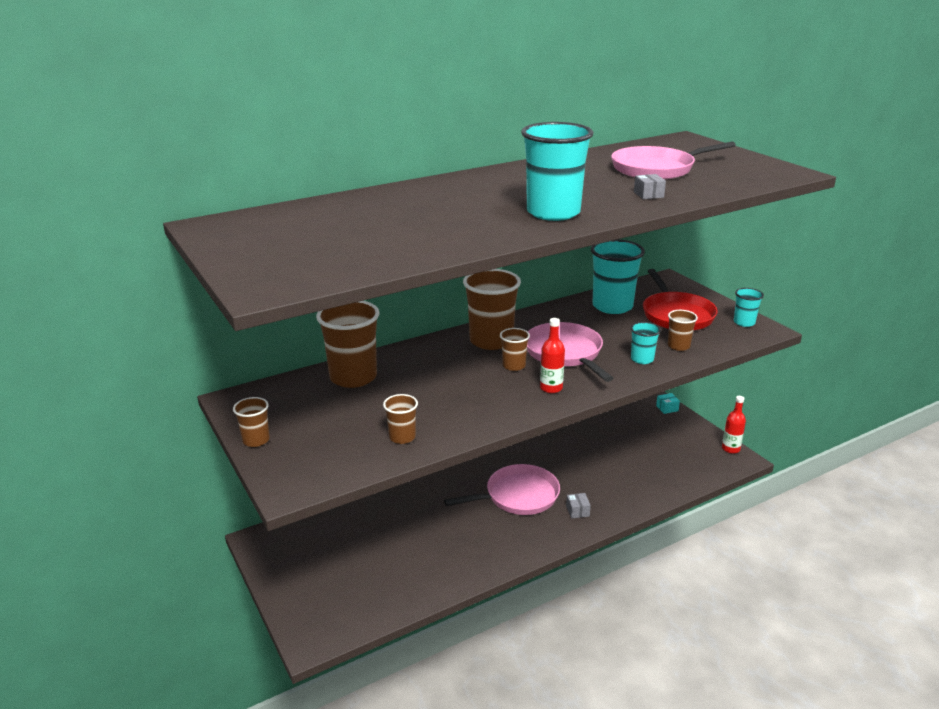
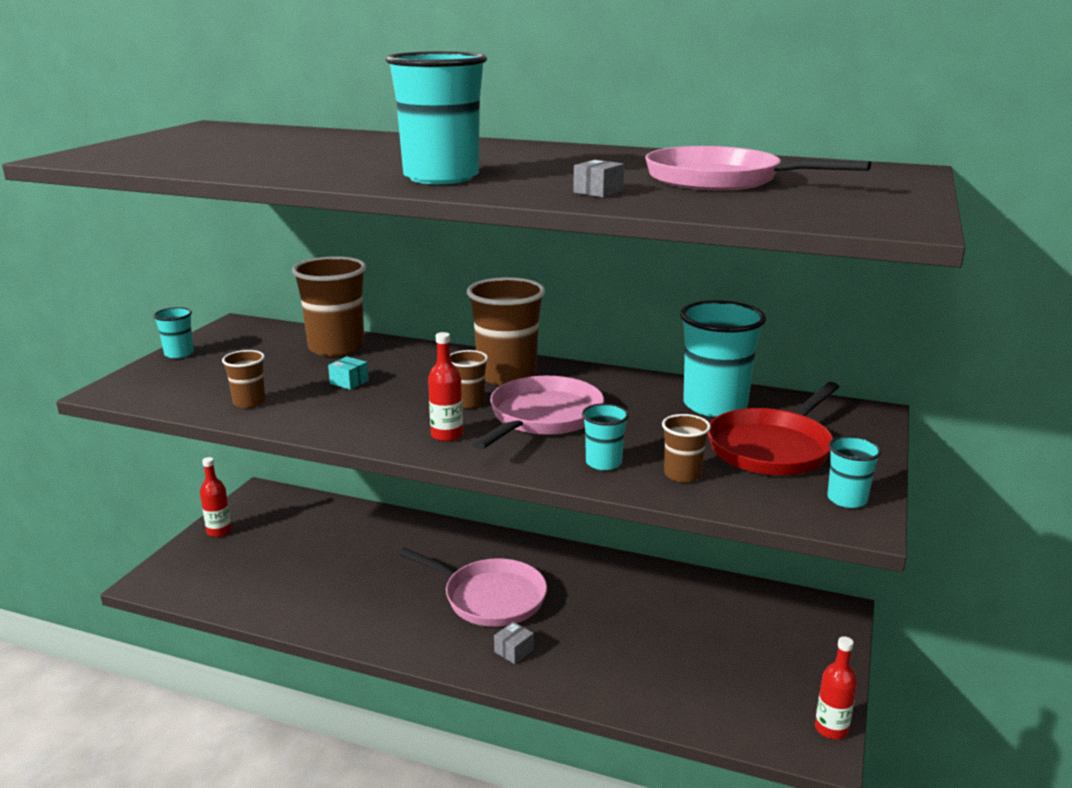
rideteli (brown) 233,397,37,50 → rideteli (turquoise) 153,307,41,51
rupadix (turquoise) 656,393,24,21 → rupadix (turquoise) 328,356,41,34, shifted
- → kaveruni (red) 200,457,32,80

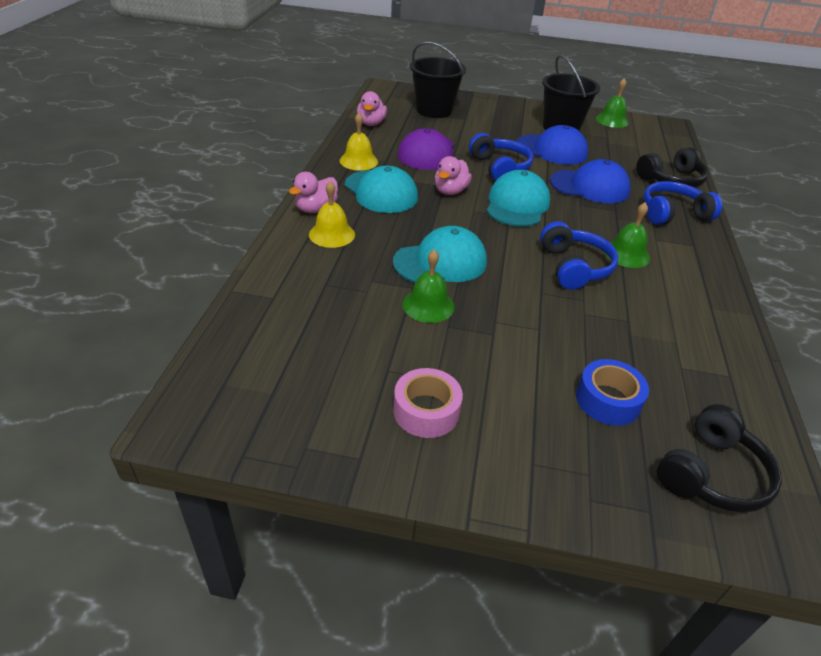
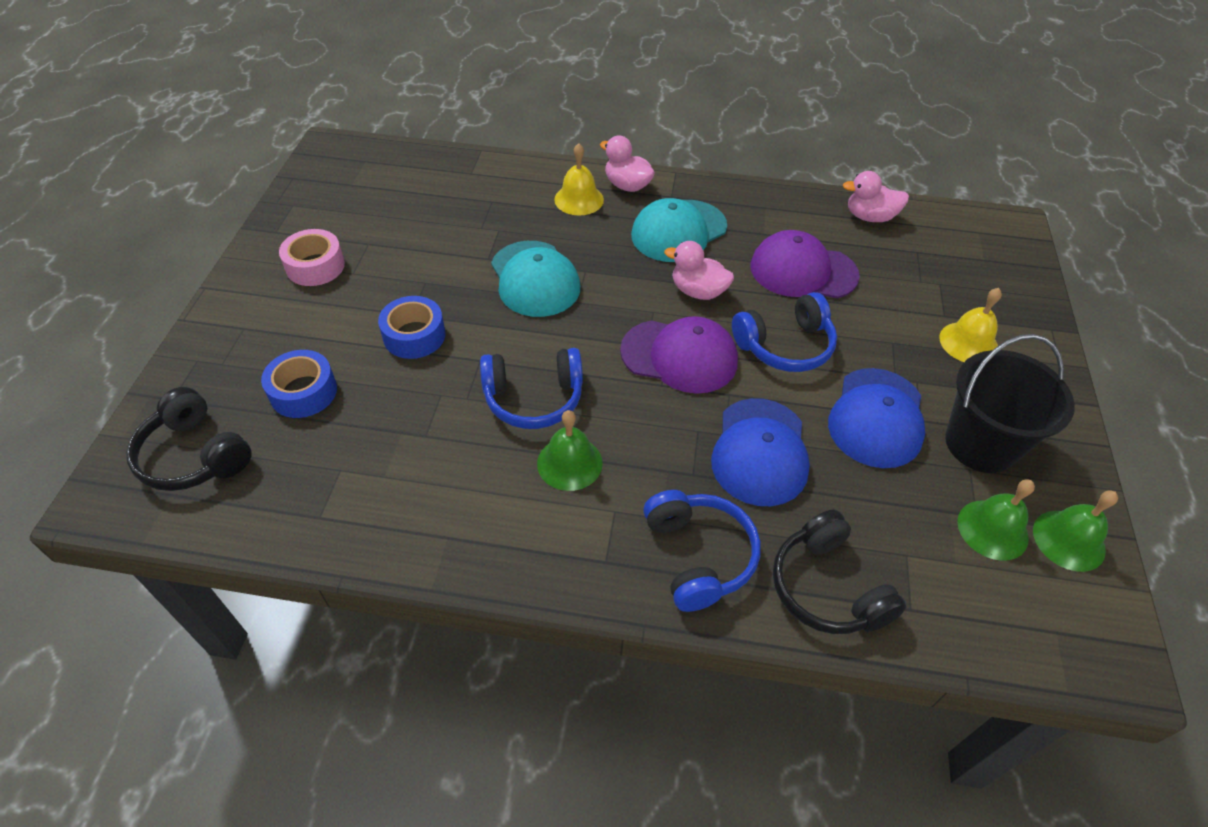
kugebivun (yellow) 340,113,38,58 → kugebivun (yellow) 939,288,63,74, shifted
kugebivun (green) 403,249,52,74 → kugebivun (green) 957,479,78,82, shifted
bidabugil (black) 410,41,56,77 → -
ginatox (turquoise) 487,170,63,57 → ginatox (purple) 620,316,118,78
- → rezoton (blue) 378,296,67,63

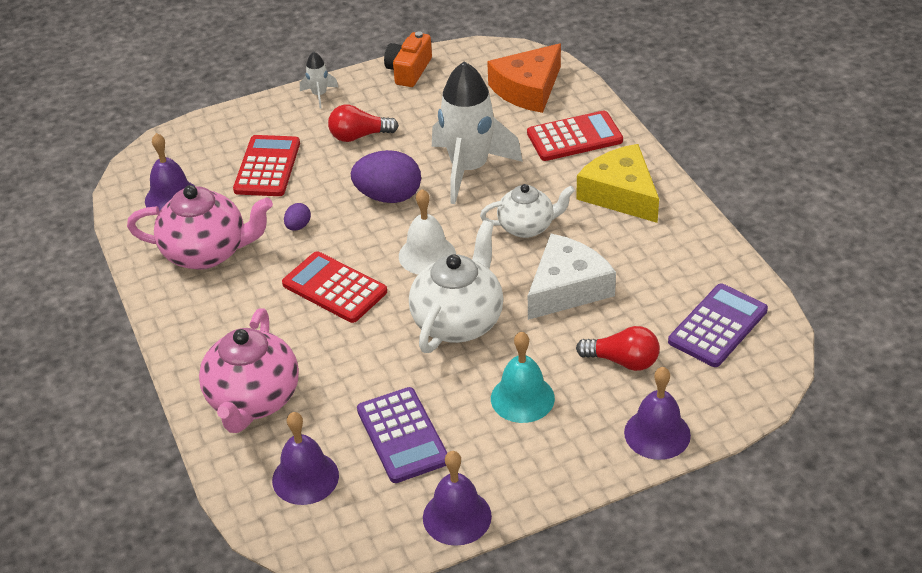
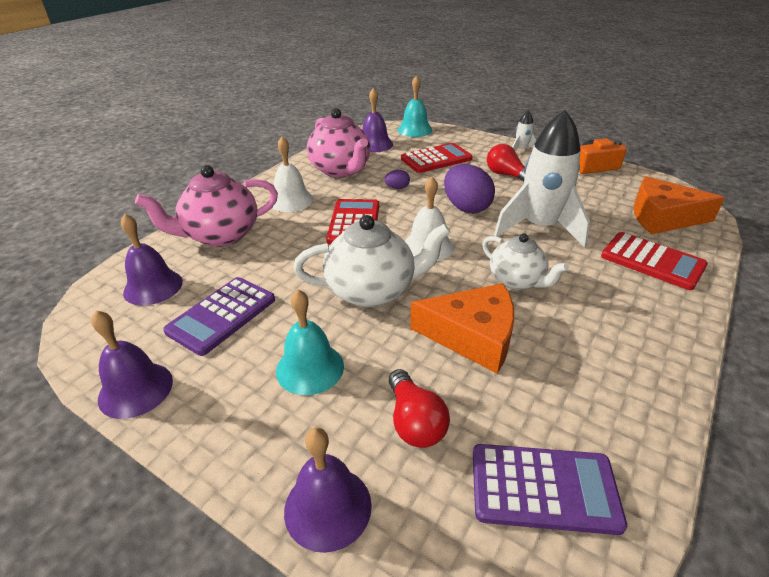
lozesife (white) 528,234,88,86 → lozesife (orange) 410,283,104,90
lozesife (yellow) 576,144,83,79 → -
- → kugebivun (white) 272,136,42,76
- → kugebivun (turquoise) 398,75,35,62

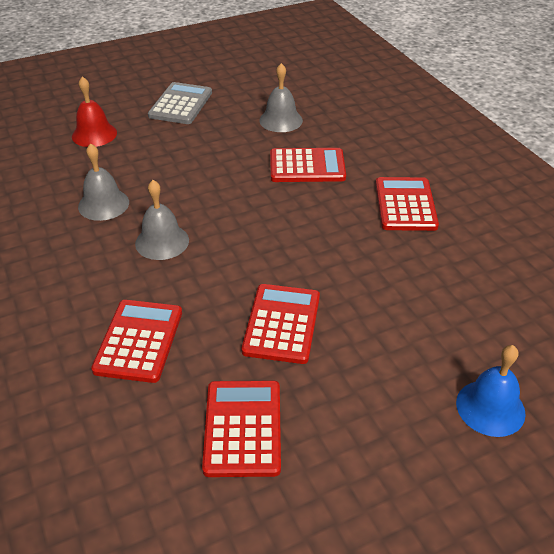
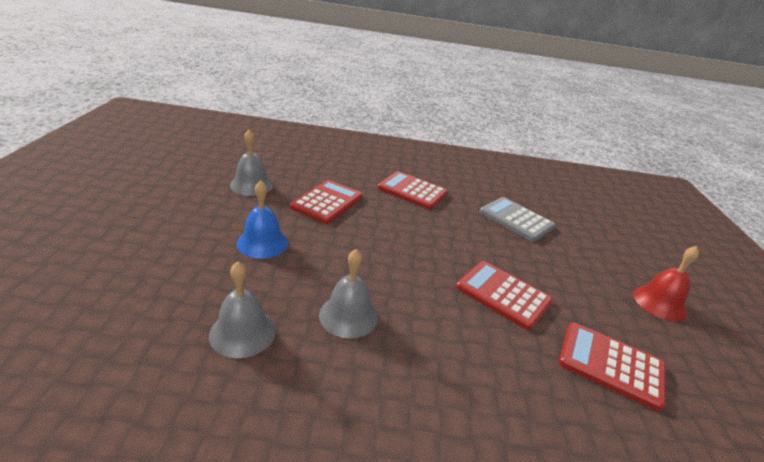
kugebivun (red) 72,76,45,71 → kugebivun (red) 633,246,66,76, shifted
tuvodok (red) 91,300,91,83 → -
tuvodok (grey) 148,82,64,42 → tuvodok (grey) 480,197,75,45, shifted
kugebivun (blue) 456,345,70,92 → kugebivun (blue) 237,180,51,79, shifted

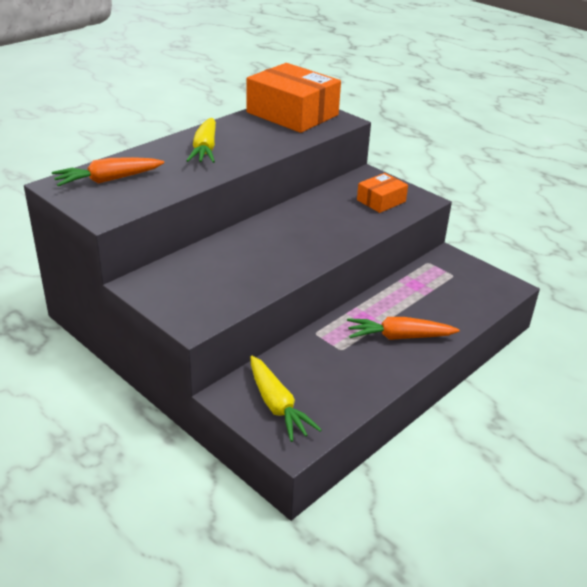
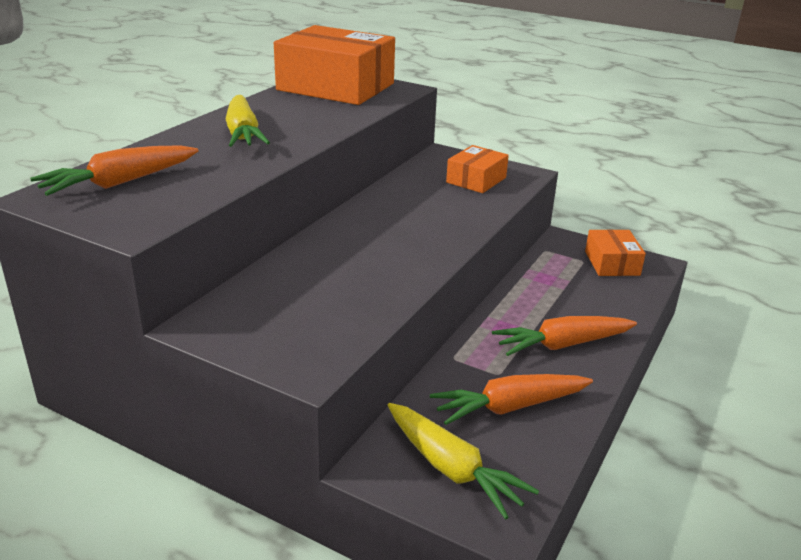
- → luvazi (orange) 430,374,163,51
- → rupadix (orange) 585,229,61,47

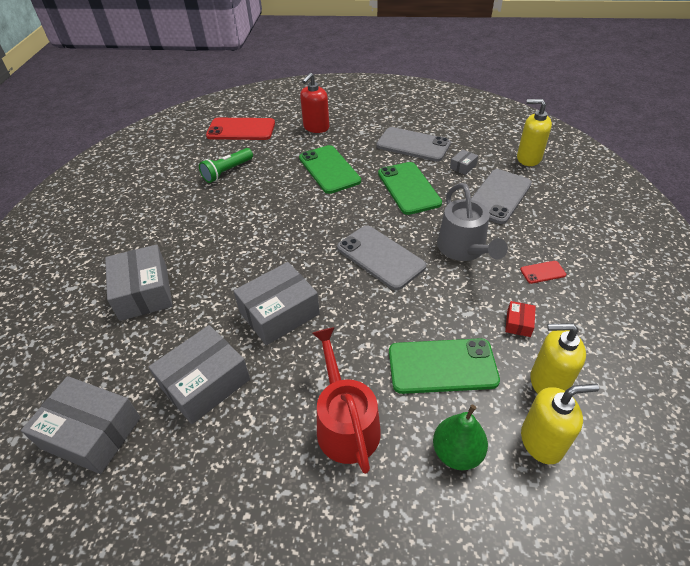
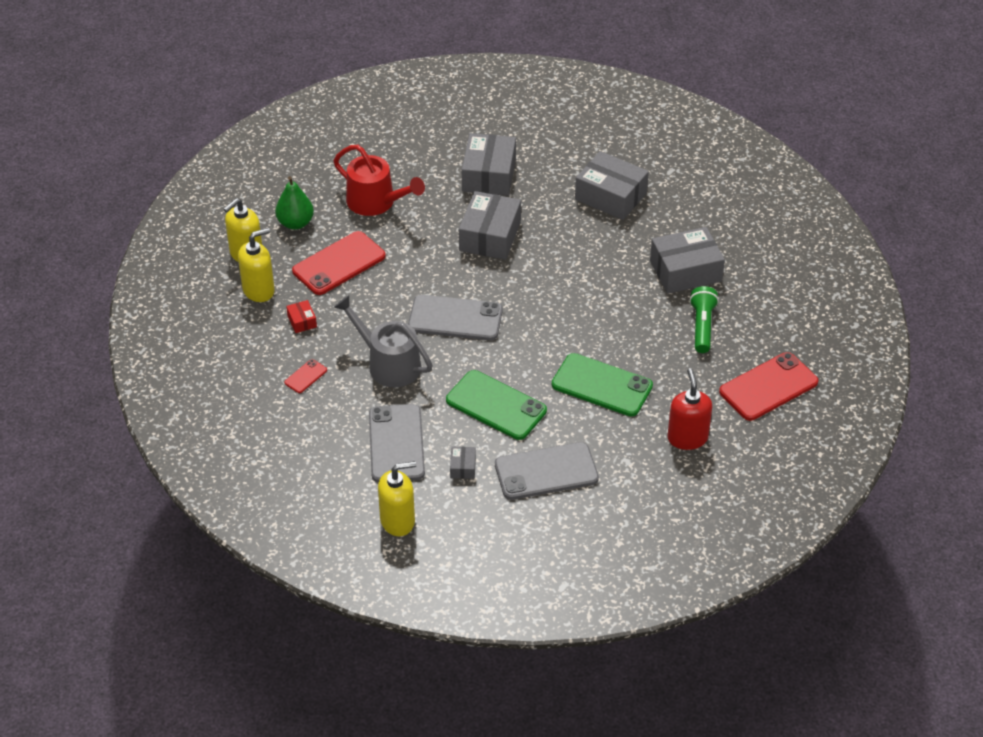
rupadix (grey) 21,376,120,98 → rupadix (grey) 650,227,75,67, shifted
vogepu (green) 389,338,111,56 → vogepu (red) 292,231,94,64

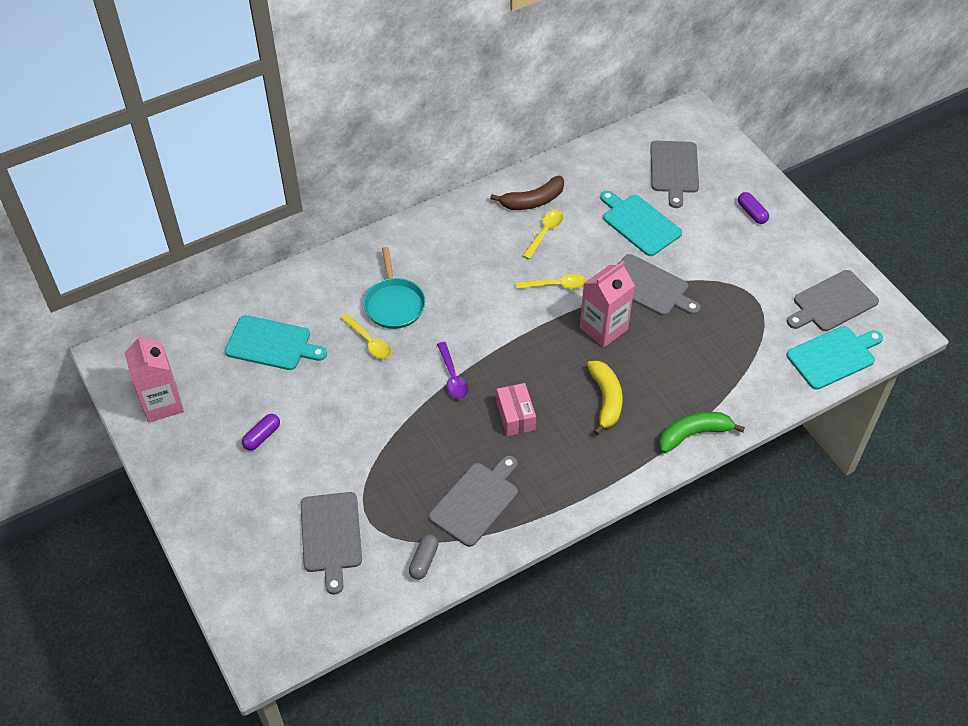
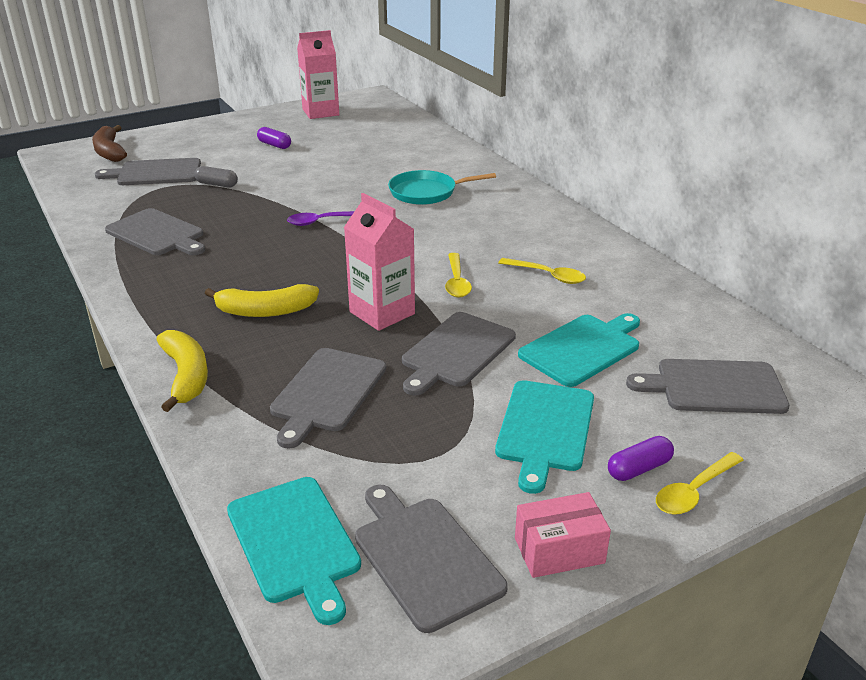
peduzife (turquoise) 225,315,102,55 → peduzife (turquoise) 495,380,99,114, shifted
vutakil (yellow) 341,313,51,46 → vutakil (yellow) 656,452,88,63, shifted
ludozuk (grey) 409,534,30,46 → ludozuk (grey) 194,166,44,21, shifted
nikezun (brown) 490,176,74,34 → nikezun (brown) 92,125,35,37, shifted
rupadix (pink) 496,383,40,53 → rupadix (pink) 515,492,96,86, shifted
nikezun (green) 659,412,86,41 → nikezun (yellow) 156,330,52,82
- → peduzife (grey) 270,348,116,101

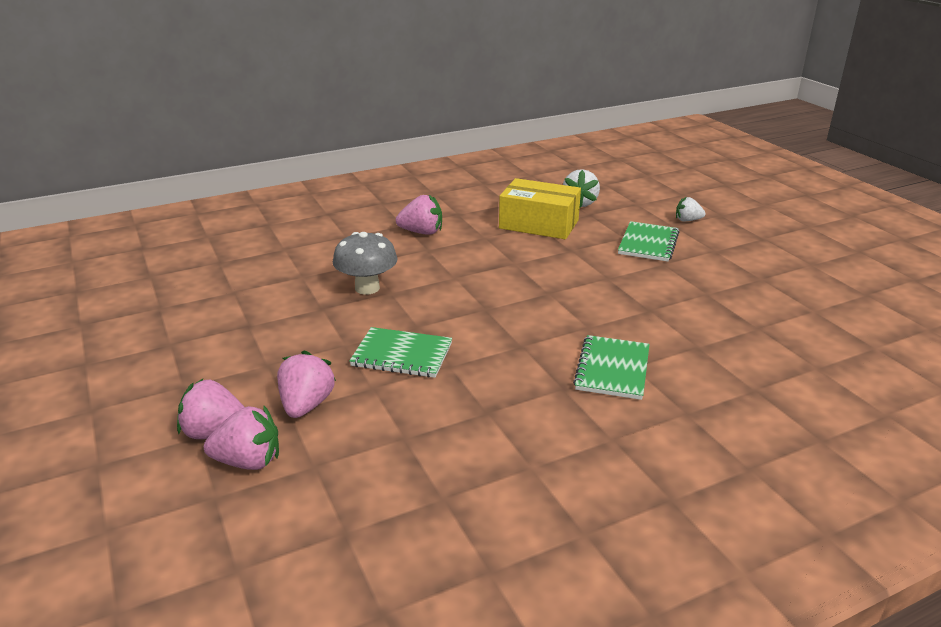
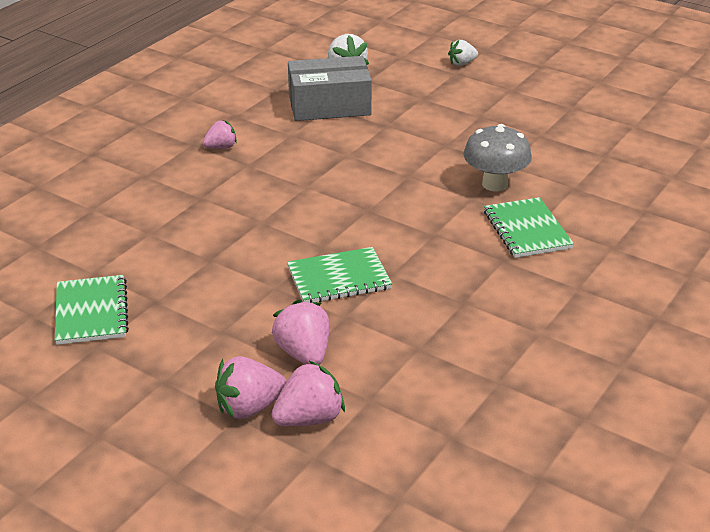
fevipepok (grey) 333,232,65,63 → fevipepok (grey) 464,124,68,68, shifted
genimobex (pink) 396,195,46,40 → genimobex (pink) 202,120,35,29, x0.64
rupadix (yellow) 499,178,82,61 → rupadix (grey) 288,56,84,65
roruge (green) 618,221,61,40 → roruge (green) 55,275,74,70, shifted

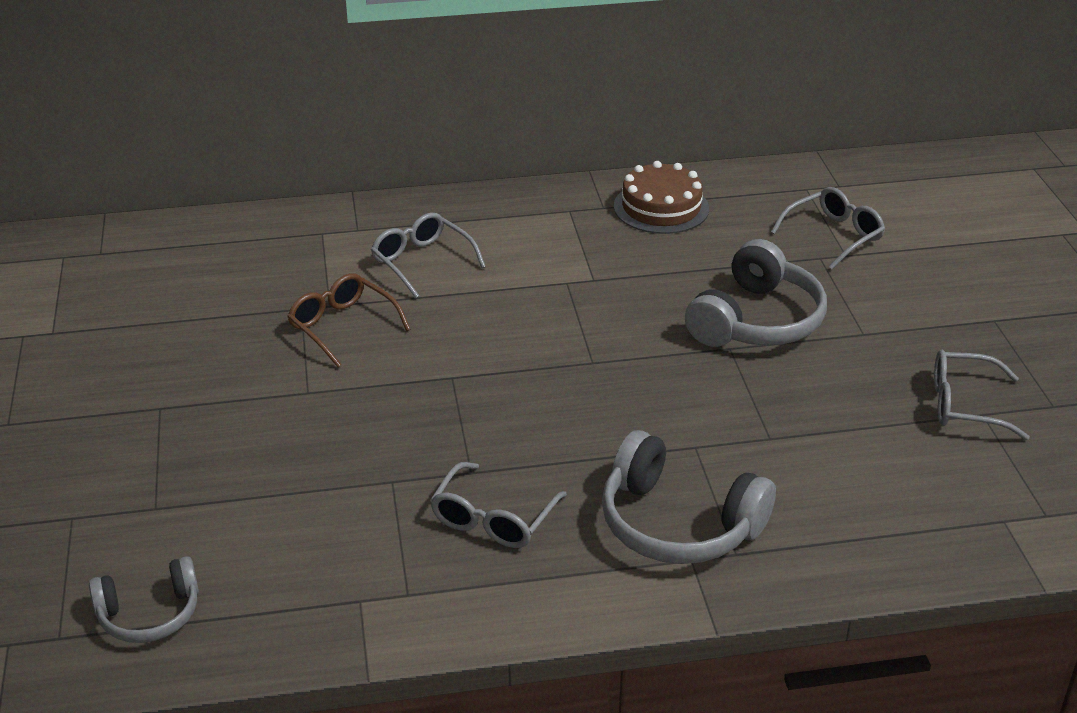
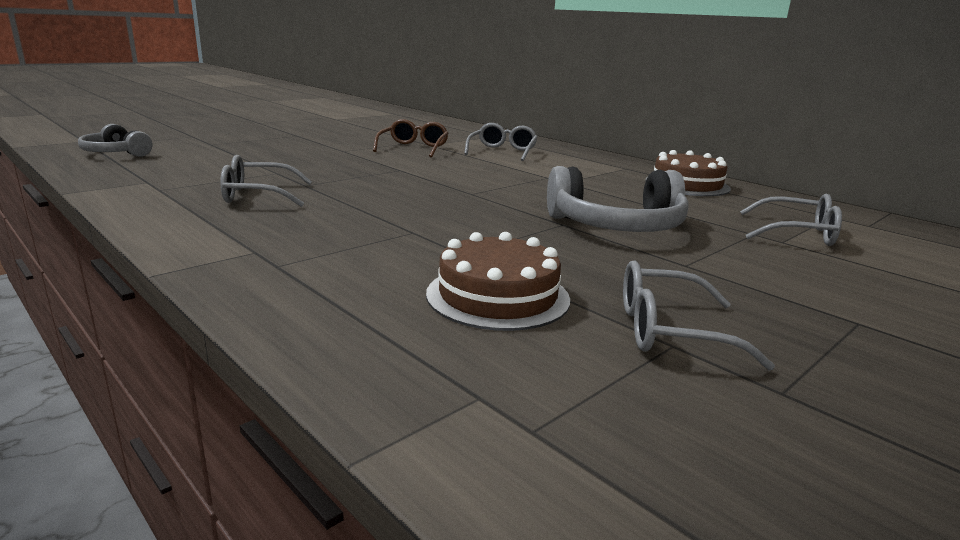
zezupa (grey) 602,430,174,134 → -
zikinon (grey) 934,350,96,90 → zikinon (grey) 623,260,152,111, 60 degrees counterclockwise
- → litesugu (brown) 426,232,144,99

